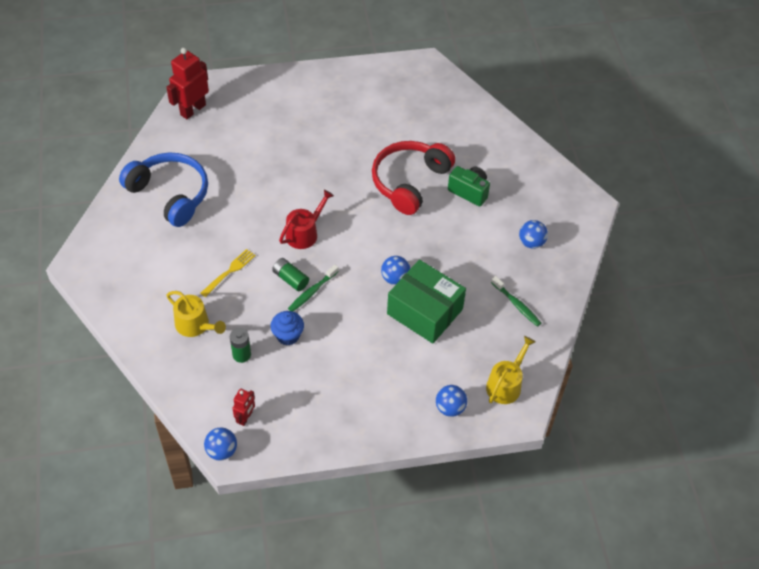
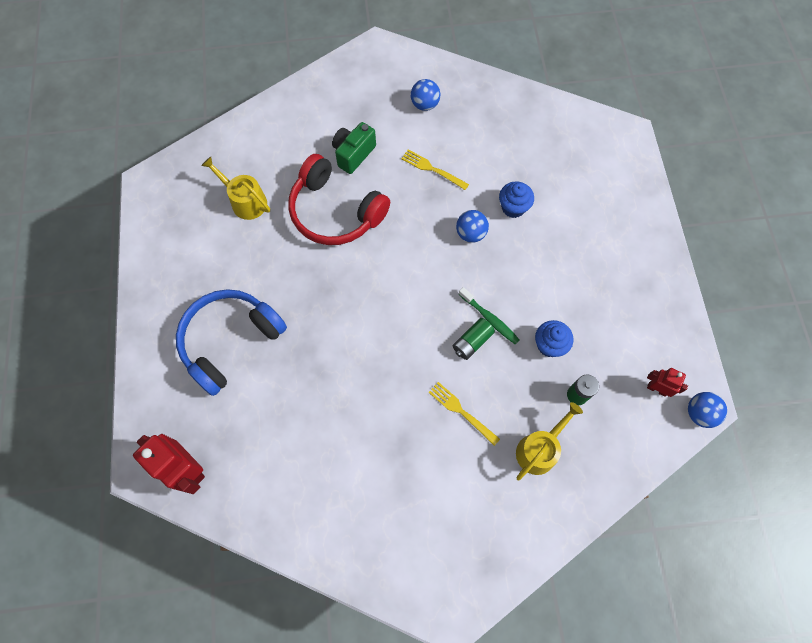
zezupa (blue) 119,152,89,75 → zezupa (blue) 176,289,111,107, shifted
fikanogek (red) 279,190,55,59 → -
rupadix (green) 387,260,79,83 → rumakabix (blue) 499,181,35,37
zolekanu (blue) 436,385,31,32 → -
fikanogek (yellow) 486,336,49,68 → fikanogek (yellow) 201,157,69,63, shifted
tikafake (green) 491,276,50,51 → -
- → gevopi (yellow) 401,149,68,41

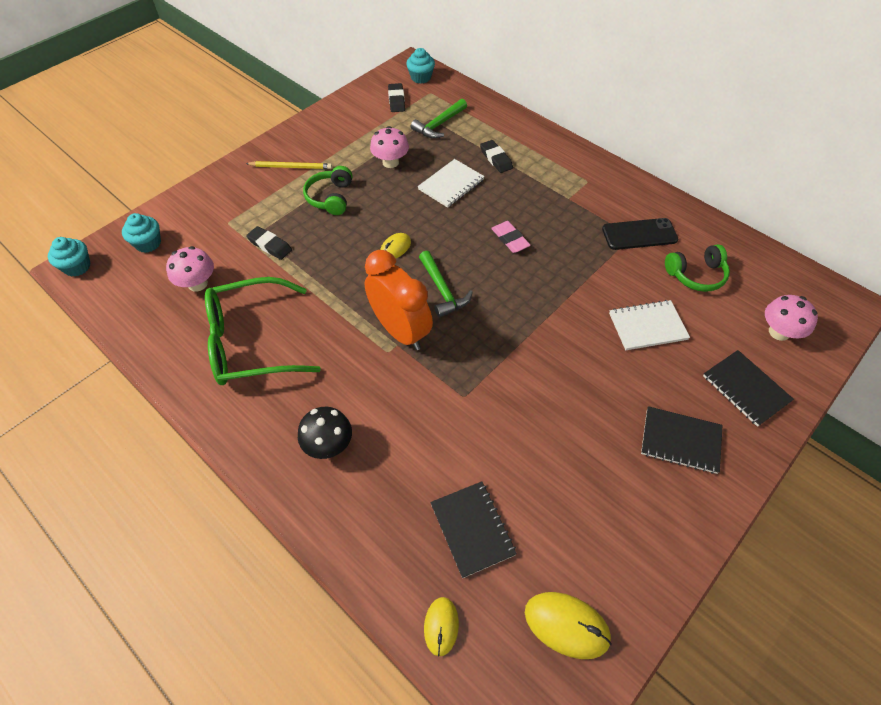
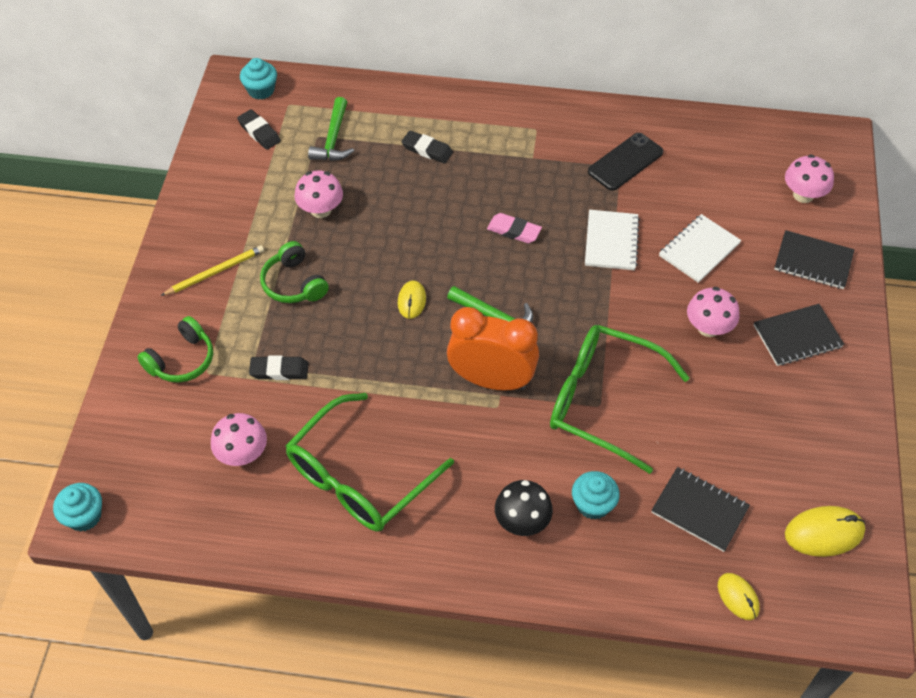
rumakabix (turquoise) 122,213,39,40 → rumakabix (turquoise) 572,471,48,49, shifted
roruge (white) 418,159,67,49 → roruge (white) 585,210,55,60, shifted
zezupa (green) 665,244,65,48 → zezupa (green) 137,316,76,67, shifted
- → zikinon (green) 550,325,140,149
- → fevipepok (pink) 687,287,52,50

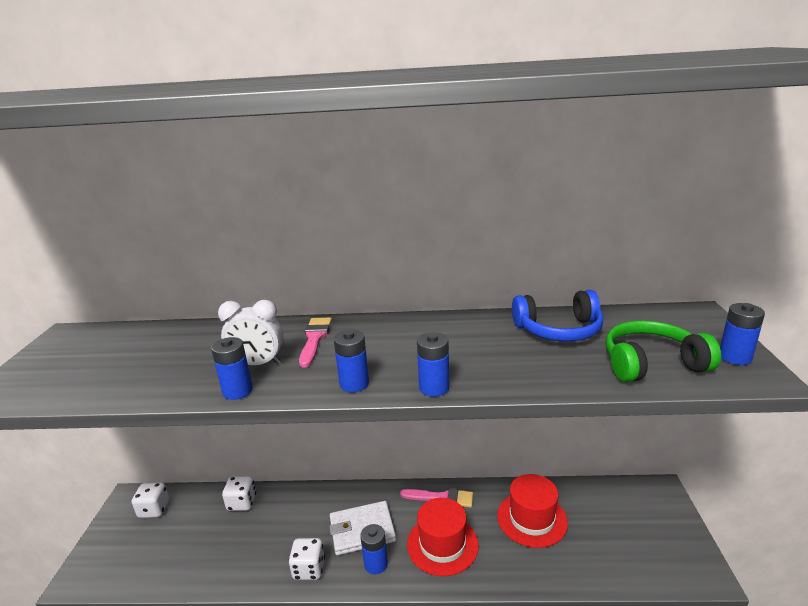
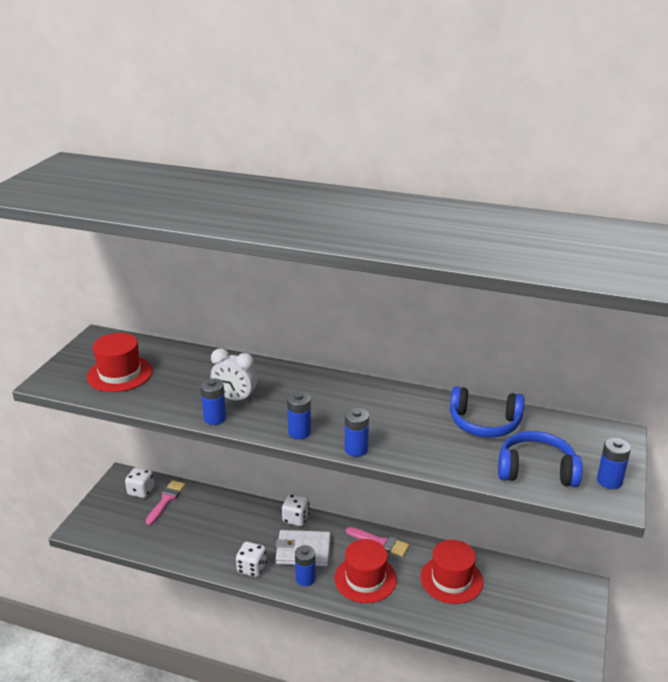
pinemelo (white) 222,476,34,35 → pinemelo (white) 282,494,28,32, shifted
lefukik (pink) 299,317,33,51 → lefukik (pink) 146,480,39,45, shifted
zezupa (green) 605,320,116,62 → zezupa (blue) 498,431,84,56
- → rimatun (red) 87,333,66,59

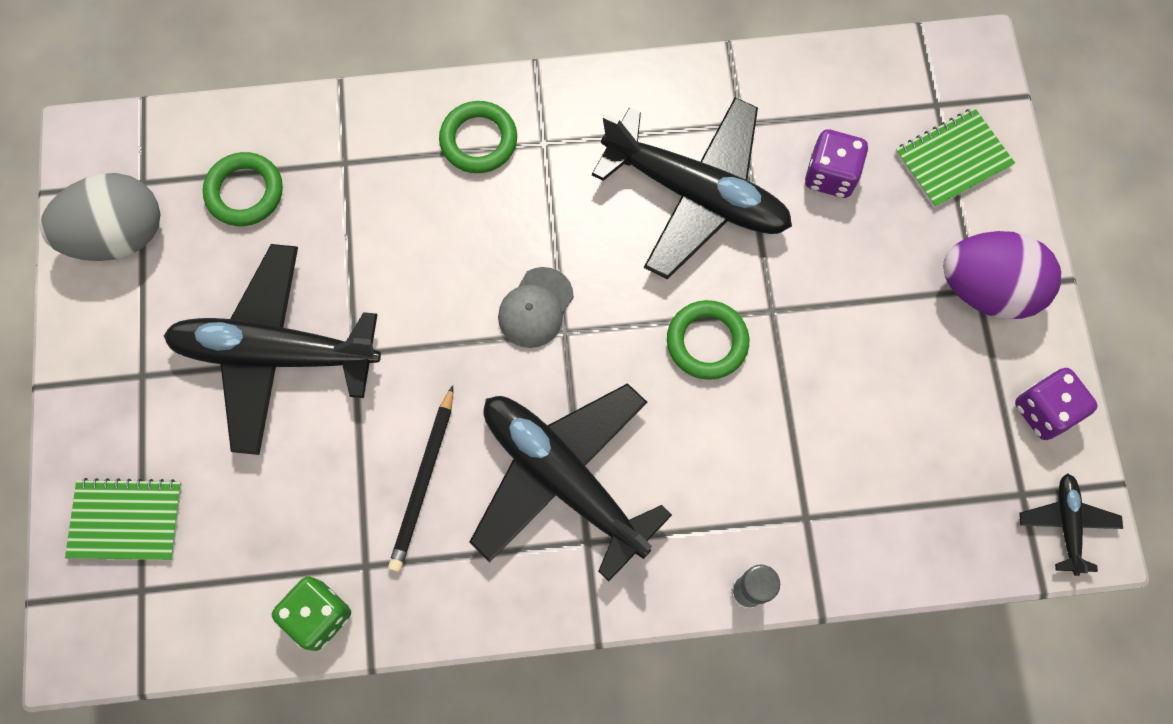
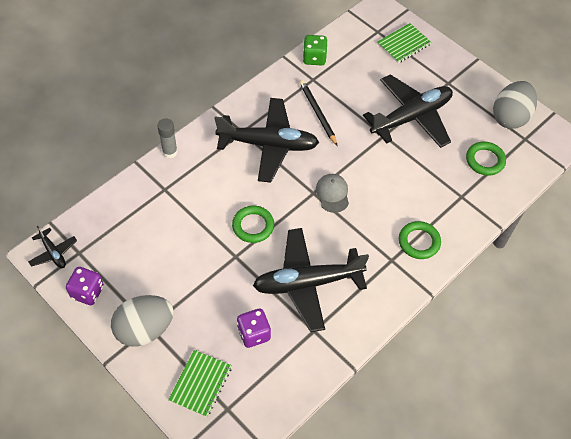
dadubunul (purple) 943,231,118,88 → dadubunul (grey) 111,295,63,52

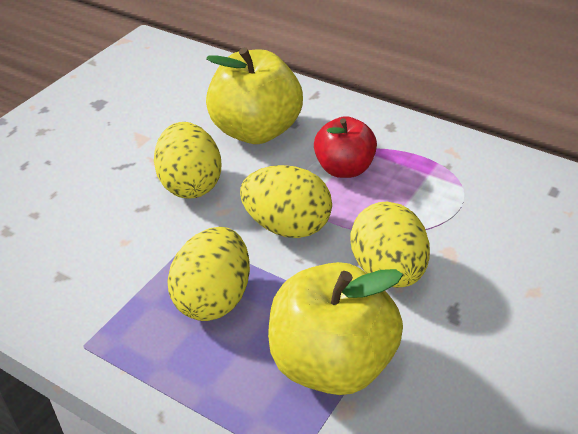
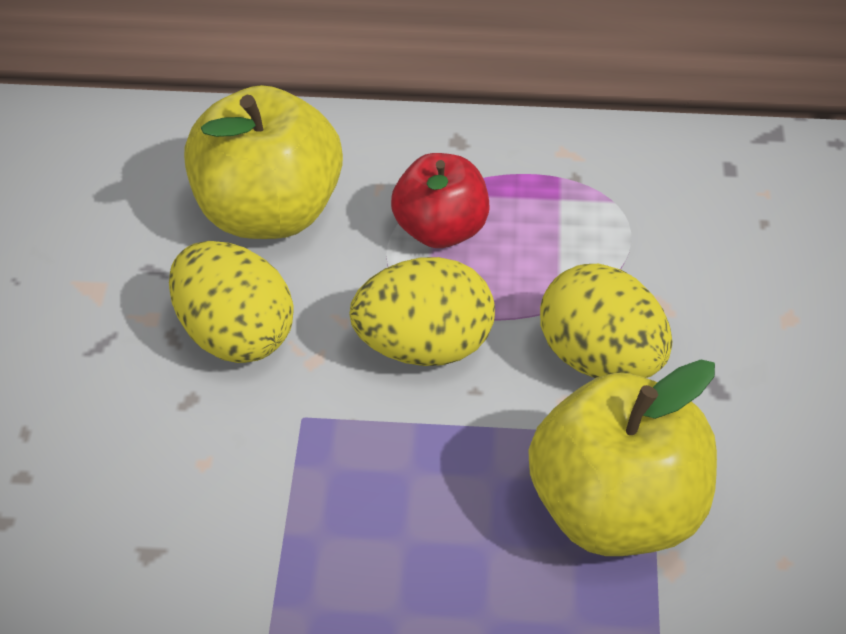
dadubunul (yellow) 167,227,83,94 → -

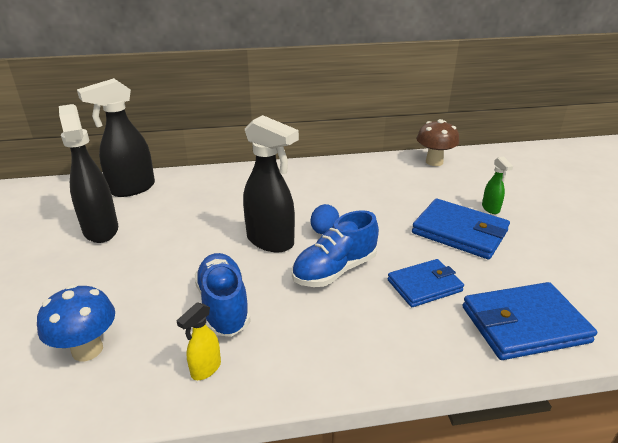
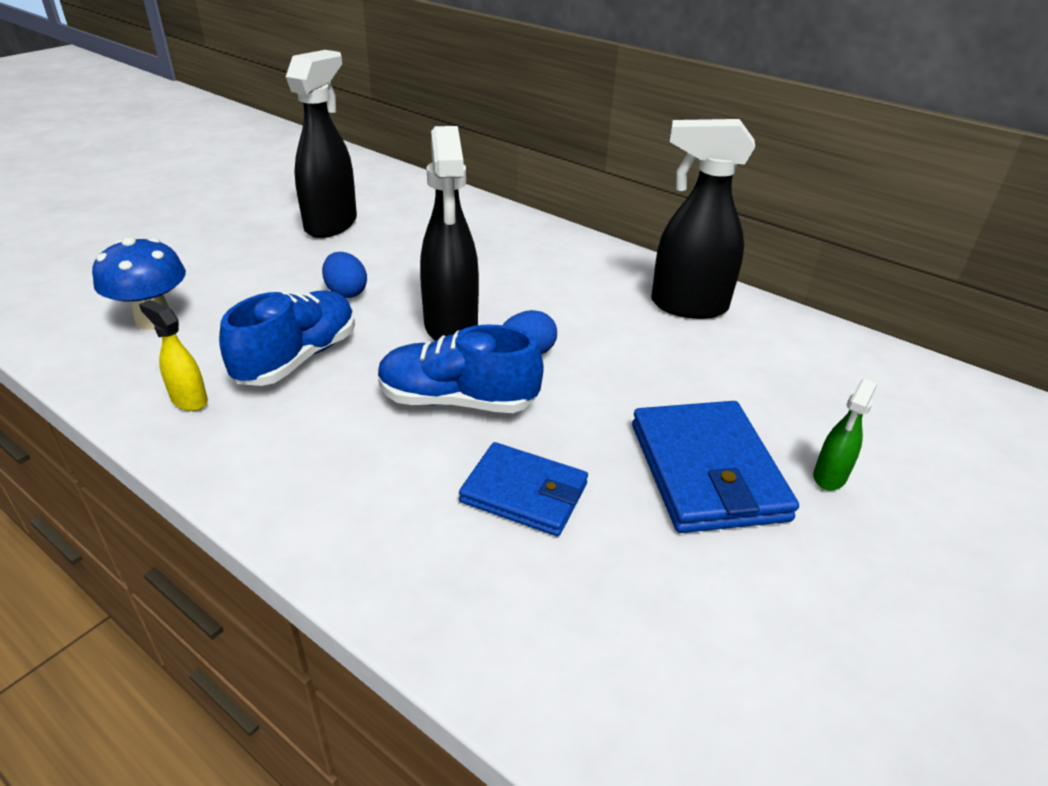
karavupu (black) 77,78,78,119 → karavupu (black) 651,119,104,200, shifted
karavupu (yellow) 177,302,44,78 → karavupu (yellow) 139,300,69,111, 45 degrees clockwise
fevipepok (brown) 417,119,42,47 → -
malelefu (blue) 462,282,135,78 → -
- → dadubunul (blue) 322,252,45,46

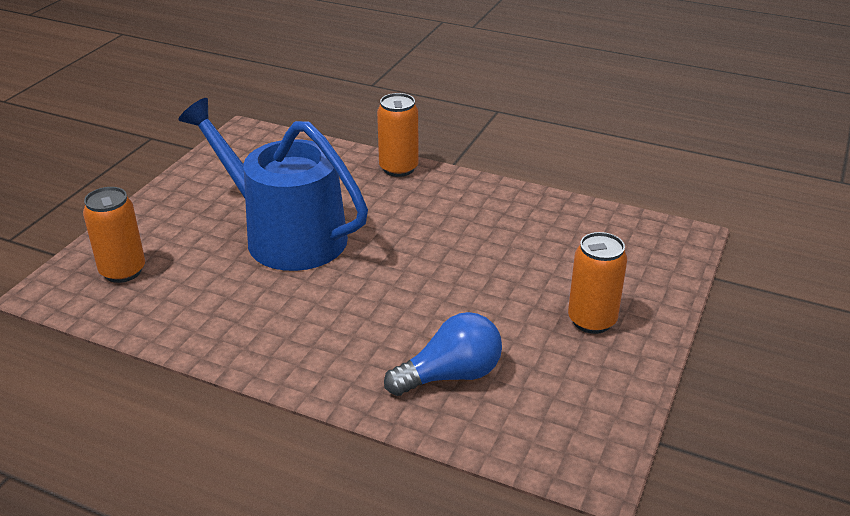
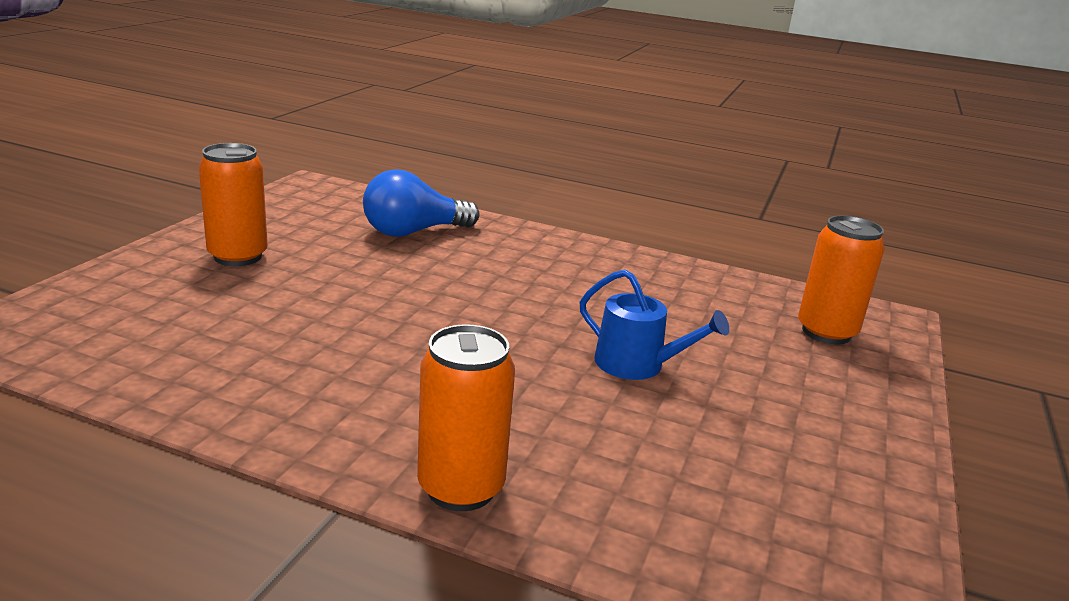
fikanogek (blue) 178,98,190,173 → fikanogek (blue) 579,269,150,111, x0.45

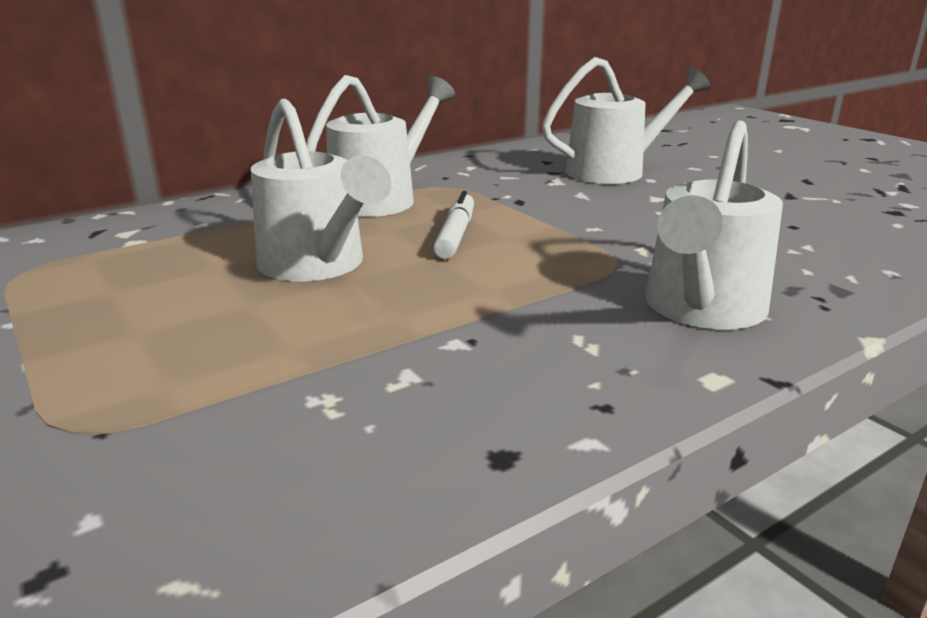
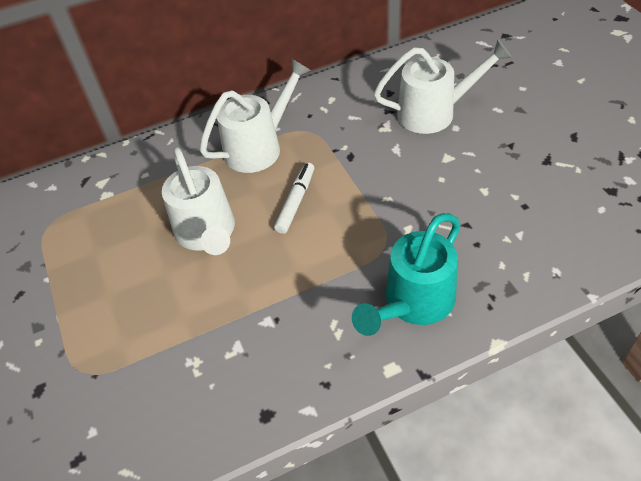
fikanogek (white) 645,120,138,210 → fikanogek (turquoise) 352,213,109,123

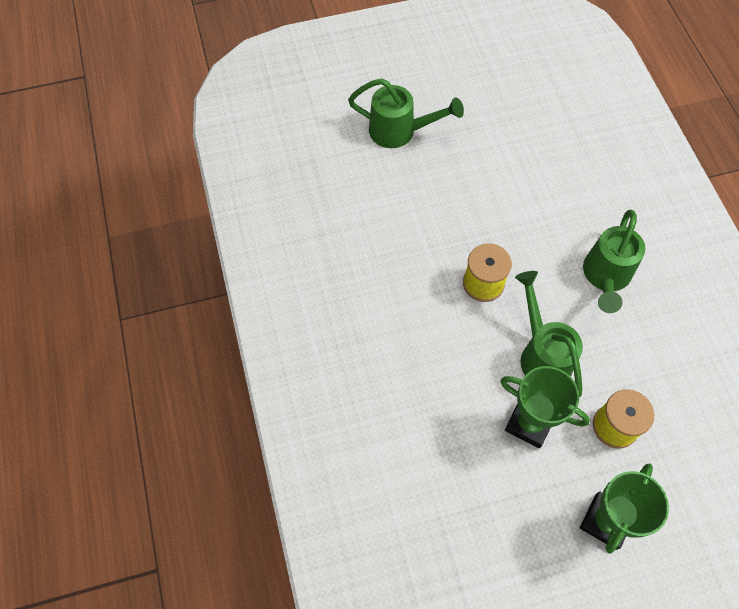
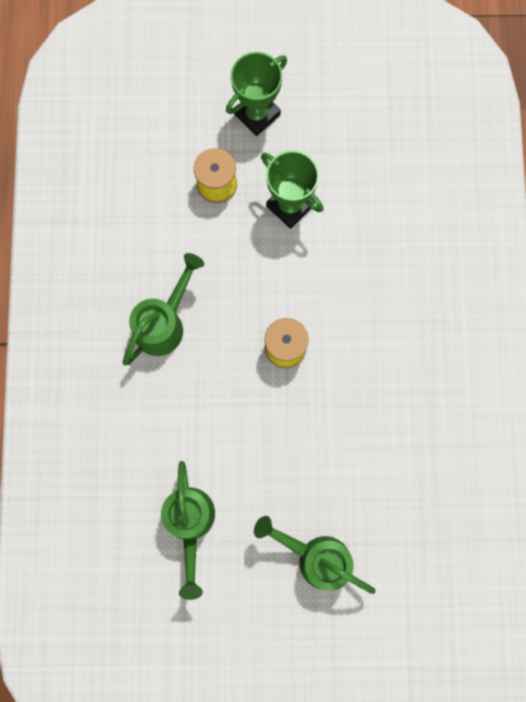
fikanogek (green) 515,271,68,126 → fikanogek (green) 161,461,54,139, shifted

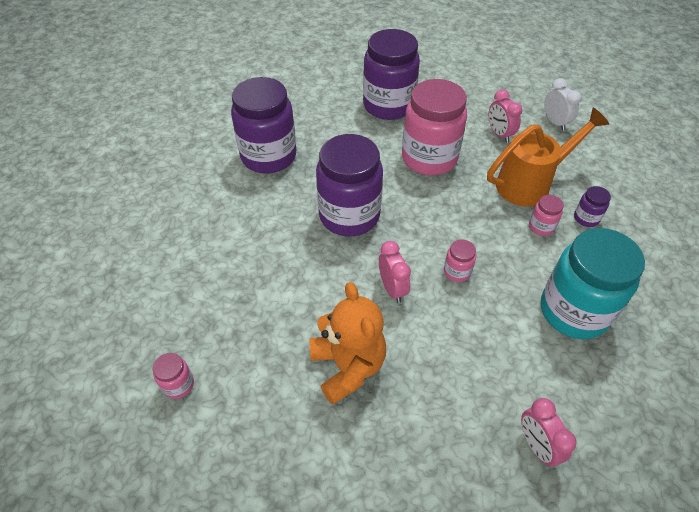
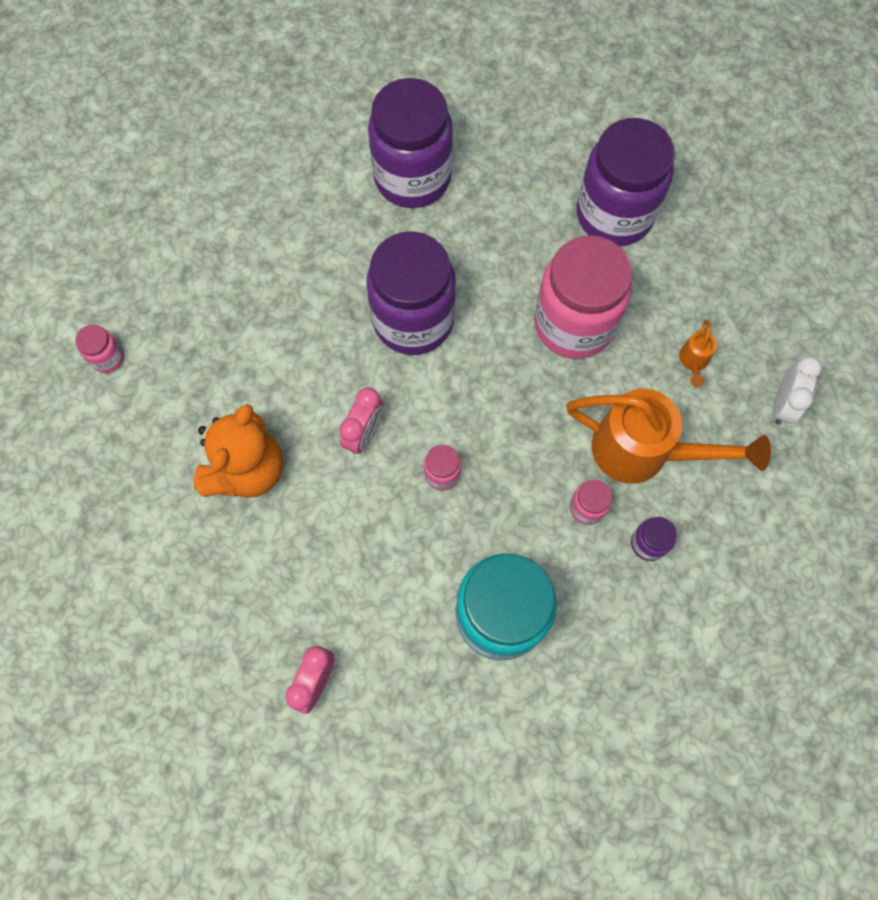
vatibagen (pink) 489,90,33,53 → fikanogek (orange) 679,320,38,67

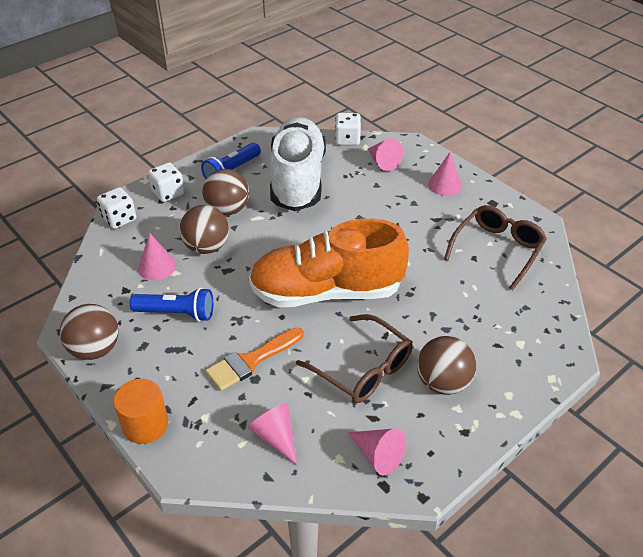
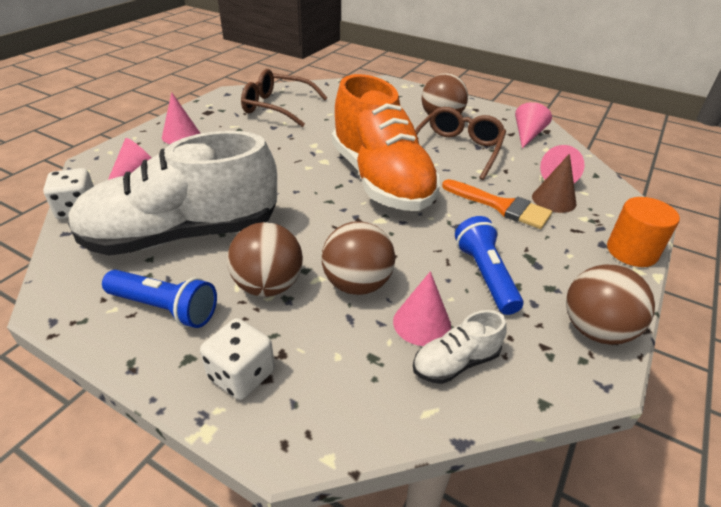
pinemelo (white) 97,187,40,42 → -
- → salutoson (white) 413,310,94,74
- → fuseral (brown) 532,154,45,59

